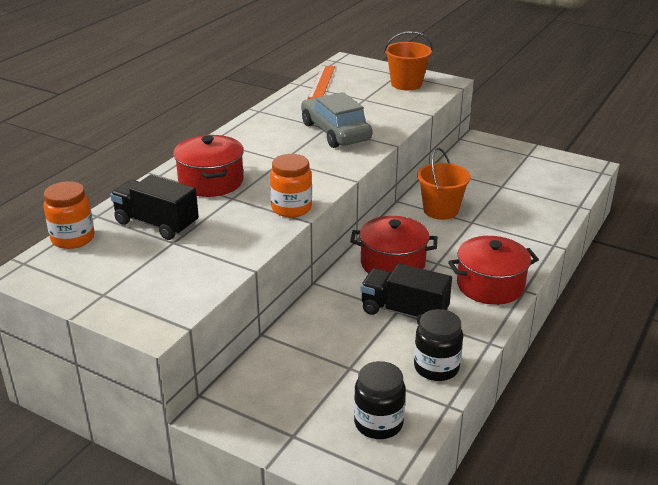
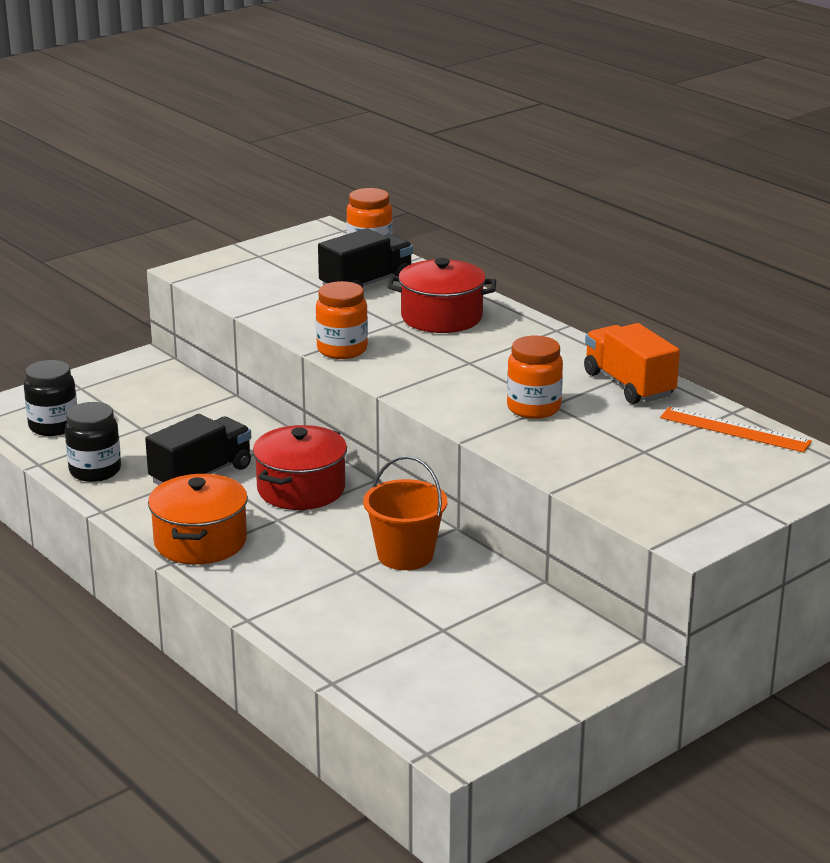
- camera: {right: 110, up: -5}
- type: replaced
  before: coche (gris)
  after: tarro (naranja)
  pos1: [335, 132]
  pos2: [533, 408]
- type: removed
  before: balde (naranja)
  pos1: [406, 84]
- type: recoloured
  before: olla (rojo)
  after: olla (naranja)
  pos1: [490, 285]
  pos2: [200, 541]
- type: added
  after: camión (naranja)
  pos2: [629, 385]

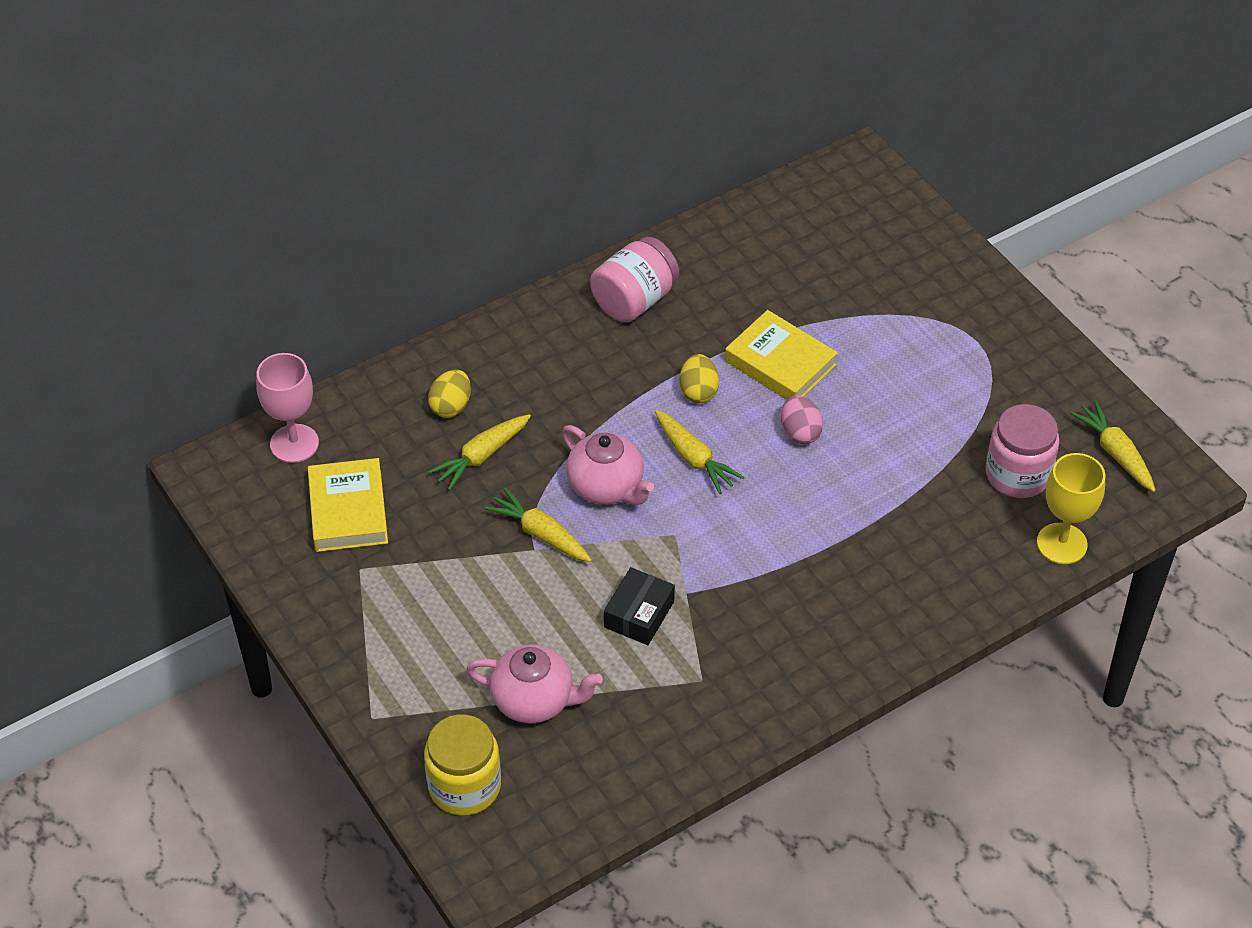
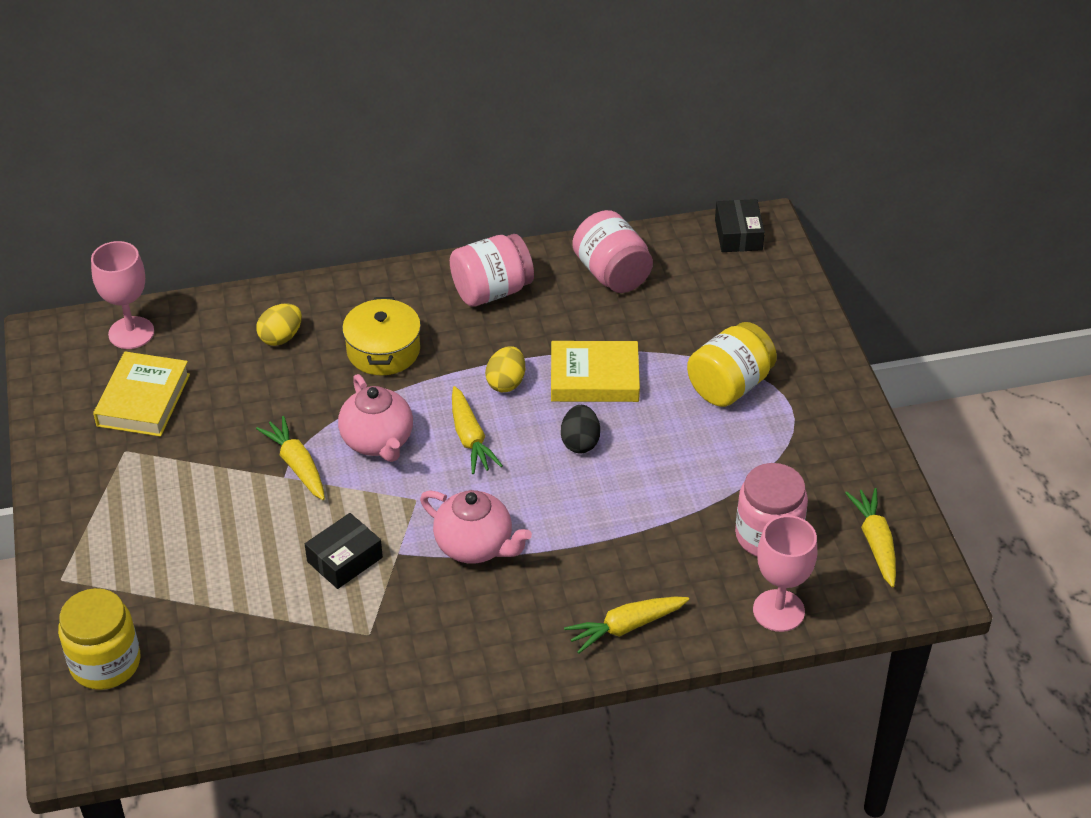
- camera: {right: 20, up: -5}
- type: moved
  before: zanahoria (amarillo)
  pos1: [481, 457]
  pos2: [625, 627]
- type: moved
  before: tetera (rosa)
  pos1: [534, 700]
  pos2: [475, 546]
- type: turned
  before: libro (amarillo)
  pos1: [780, 363]
  pos2: [594, 378]
  turn: -60
- type: recoloured
  before: huevo (rosa)
  after: huevo (negro)
  pos1: [800, 432]
  pos2: [580, 442]
- type: recoloured
  before: copa (amarillo)
  after: copa (rosa)
  pos1: [1061, 543]
  pos2: [778, 611]
- type: added
  after: olla (amarillo)
  pos2: [383, 350]
- type: added
  after: tarro (rosa)
  pos2: [612, 274]
- type: added
  after: tarro (amarillo)
  pos2: [729, 385]
- type: added
  after: caja (negro)
  pos2: [738, 235]

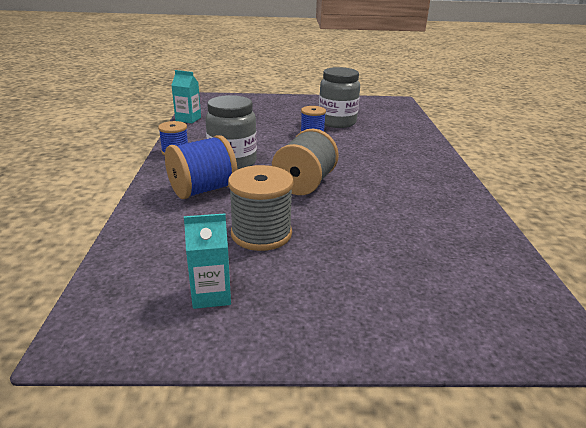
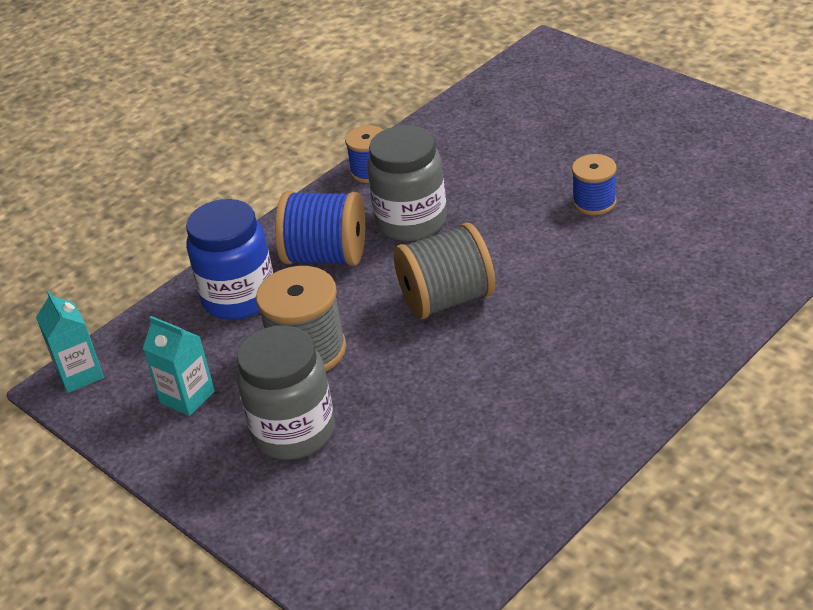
- camera: {right: 50, up: 10}
- type: moved
  before: cartón de leche (turquesa)
  pos1: [188, 119]
  pos2: [80, 374]
- type: moved
  before: tarro (gris)
  pos1: [337, 122]
  pos2: [294, 432]
- type: added
  after: tarro (azul)
  pos2: [239, 298]

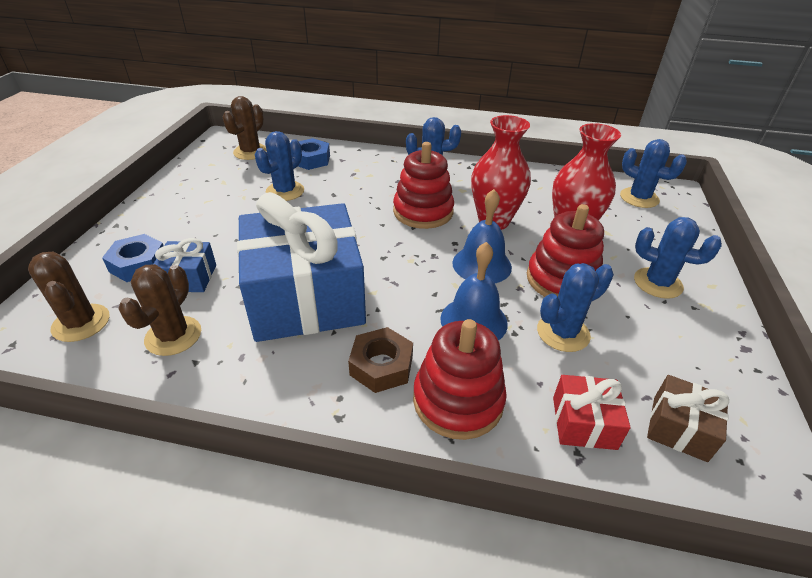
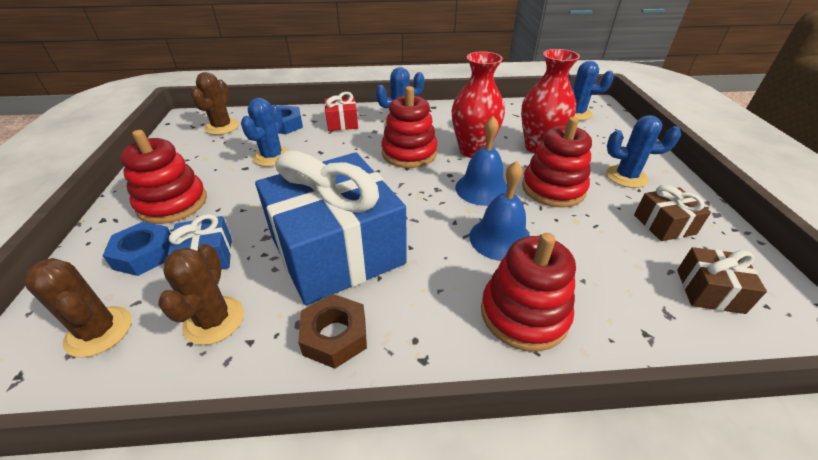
- camera: {right: -15, up: 0}
- type: moved
  before: tuerca (marrón)
  pos1: [381, 366]
  pos2: [335, 336]
- type: removed
  before: cactus (azul)
  pos1: [563, 333]
- type: moved
  before: regalo (rojo)
  pos1: [584, 422]
  pos2: [342, 123]
- type: added
  after: juguete apilable (rojo)
  pos2: [172, 203]
- type: added
  after: regalo (marrón)
  pos2: [664, 224]

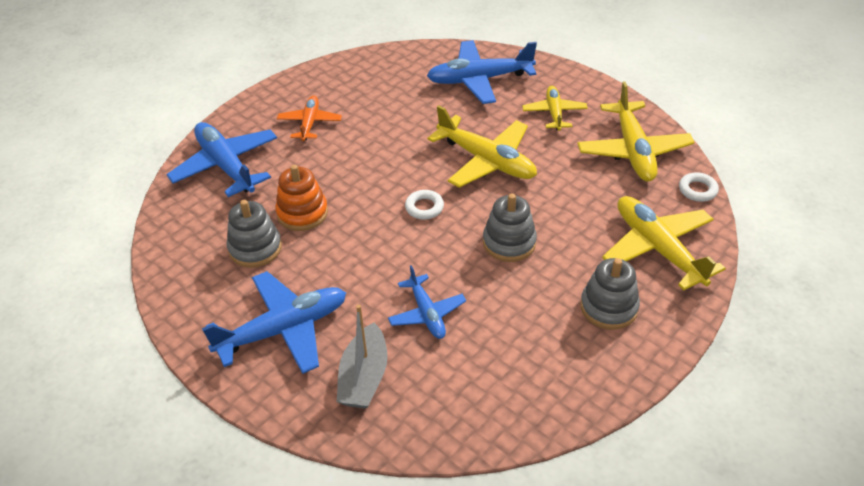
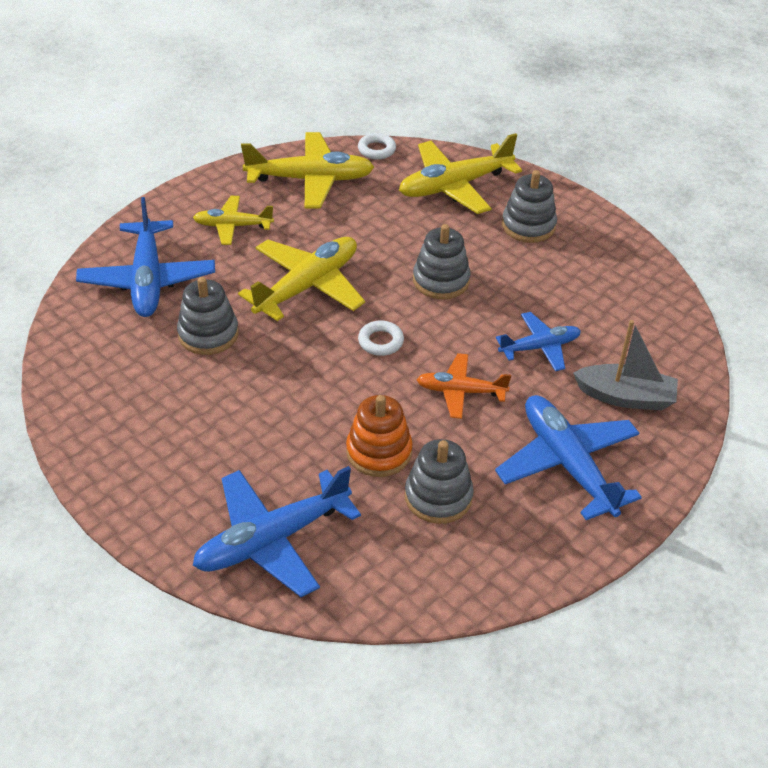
- camera: {right: -90, up: 0}
- type: moved
  before: avión (naranja)
  pos1: [310, 123]
  pos2: [460, 391]
- type: added
  after: juguete apilable (gris)
  pos2: [208, 334]

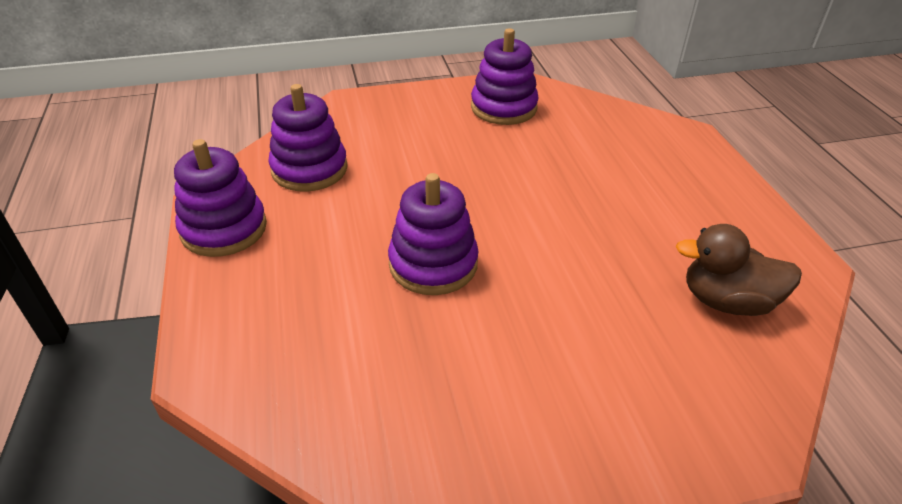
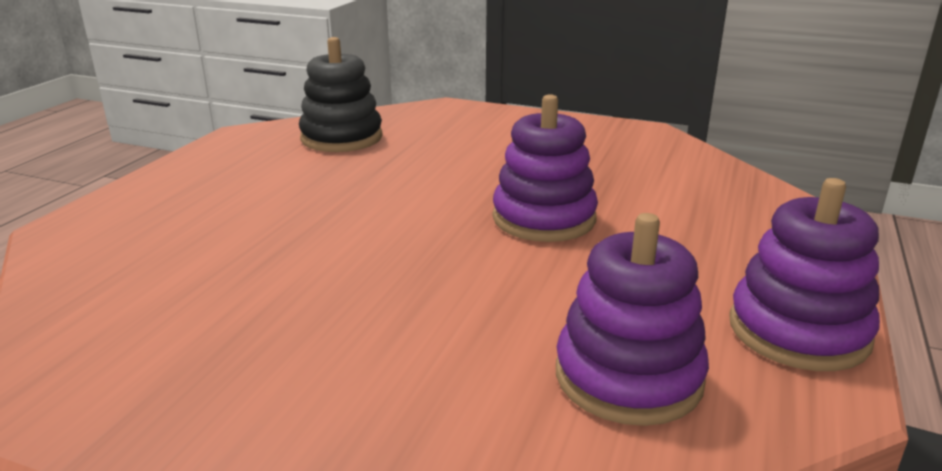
- camera: {right: -145, up: -15}
- type: removed
  before: juguete apilable (morado)
  pos1: [503, 107]
- type: replaced
  before: pato (marrón)
  after: juguete apilable (negro)
  pos1: [726, 301]
  pos2: [341, 138]

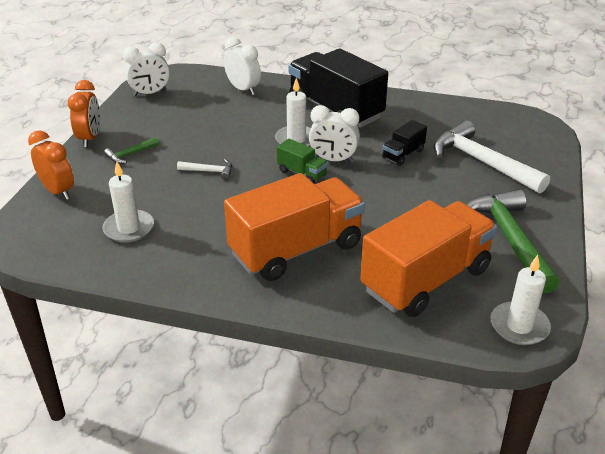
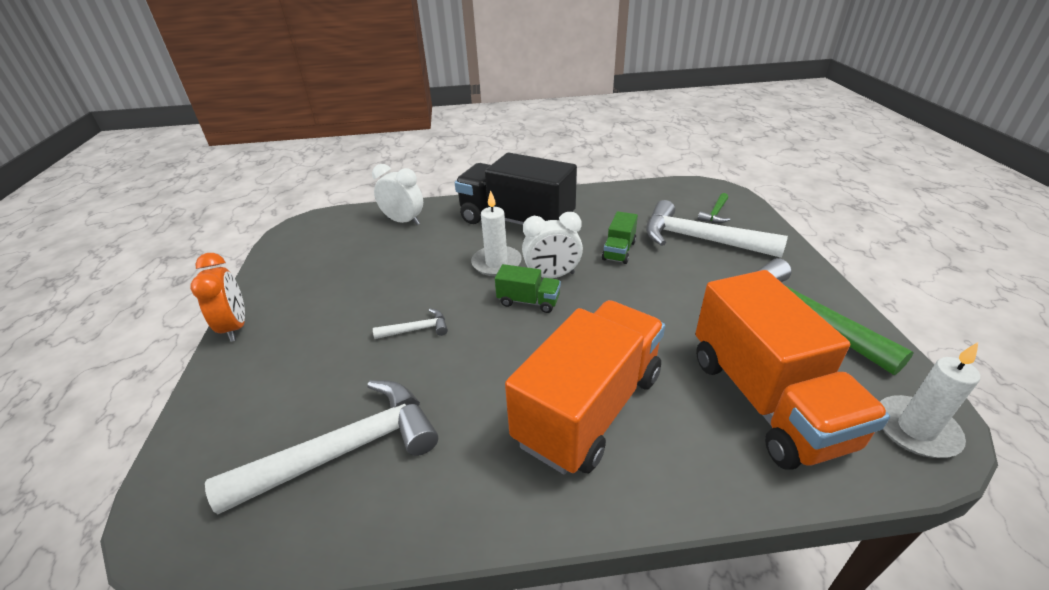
- camera: {right: -20, up: 0}
- type: removed
  before: despertador (naranja)
  pos1: [58, 191]
- type: replaced
  before: vela (blanco)
  after: martillo (blanco)
  pos1: [129, 228]
  pos2: [345, 450]
- type: moved
  before: martillo (verde)
  pos1: [130, 154]
  pos2: [715, 214]
- type: removed
  before: despertador (blanco)
  pos1: [150, 93]
- type: turned
  before: camión (naranja)
  pos1: [425, 280]
  pos2: [766, 400]
  turn: 135
- type: recoloured
  before: camión (negro)
  after: camión (verde)
  pos1: [403, 154]
  pos2: [619, 251]

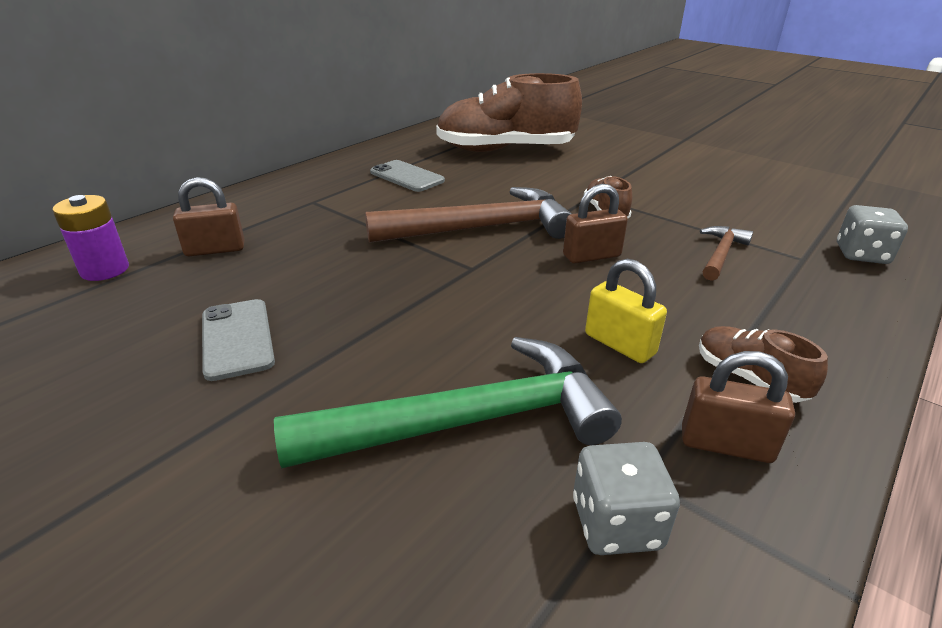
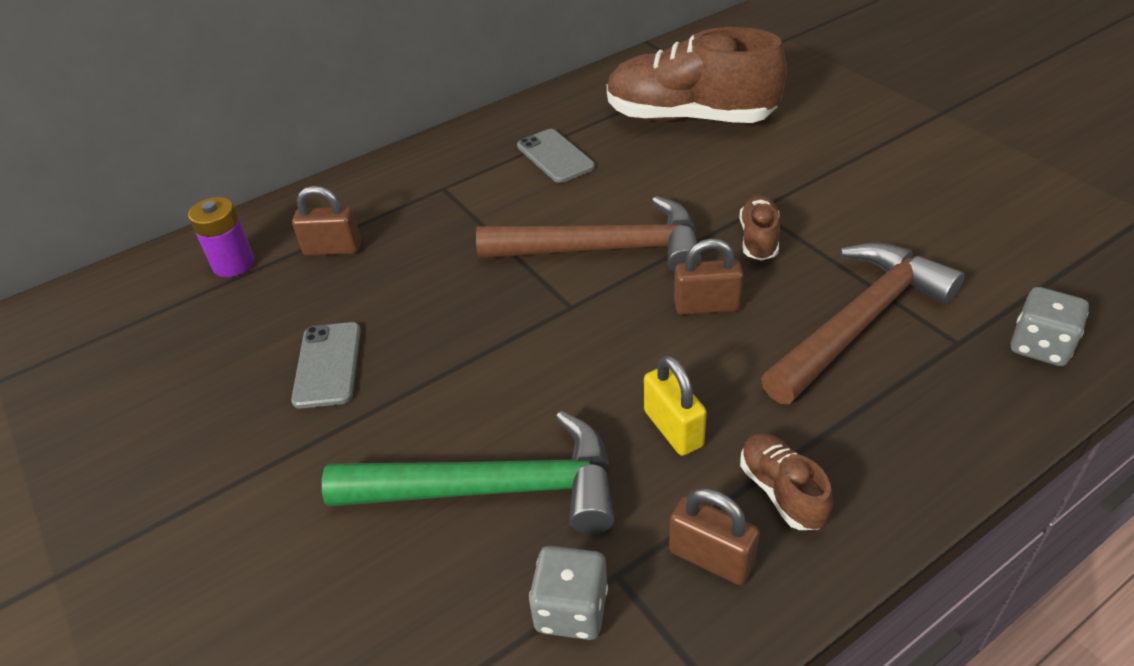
- camera: {right: 20, up: 10}
- type: resized
  before: martillo (marrón)
  pos1: [721, 254]
  pos2: [859, 322]
  scale: 2.06

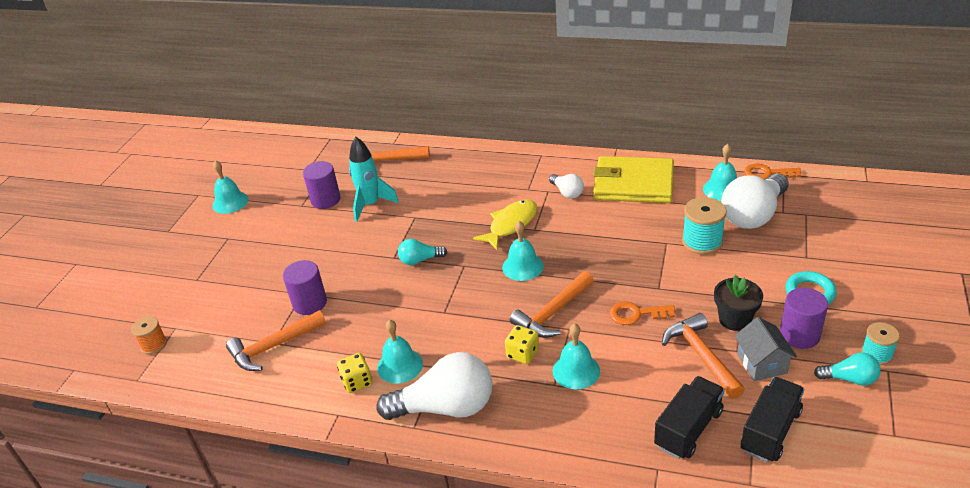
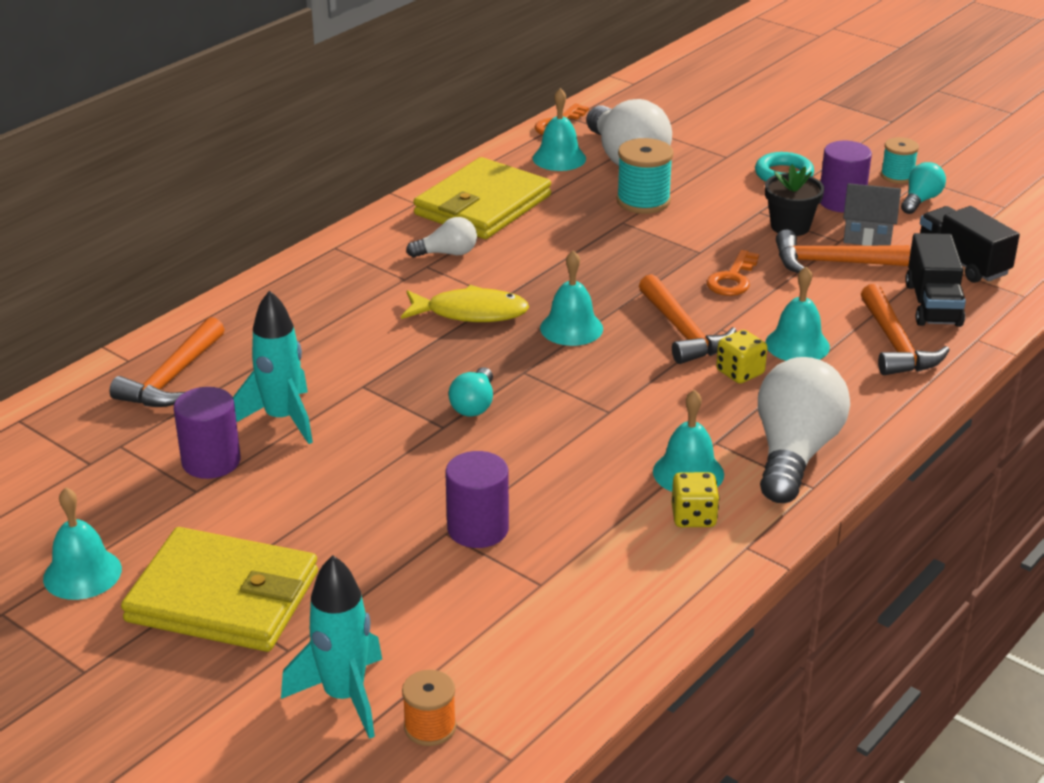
- camera: {right: -70, up: -5}
- type: moved
  before: martillo (naranja)
  pos1: [273, 346]
  pos2: [895, 344]
- type: turned
  before: pez (amarillo)
  pos1: [511, 224]
  pos2: [471, 313]
  turn: 120
- type: turned
  before: camión (negro)
  pos1: [688, 429]
  pos2: [932, 304]
  turn: -150
- type: added
  after: cartera (amarillo)
  pos2: [223, 597]
- type: added
  after: cohete (turquesa)
  pos2: [344, 697]

